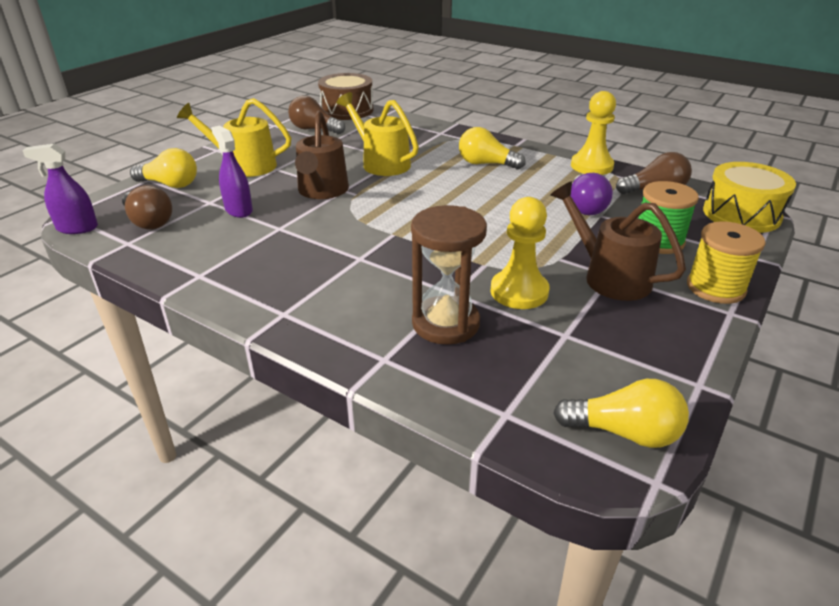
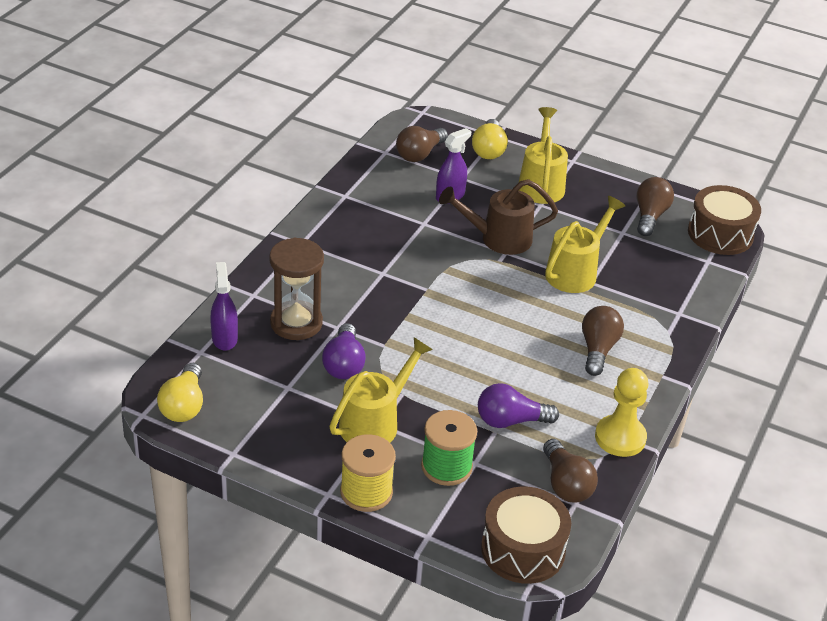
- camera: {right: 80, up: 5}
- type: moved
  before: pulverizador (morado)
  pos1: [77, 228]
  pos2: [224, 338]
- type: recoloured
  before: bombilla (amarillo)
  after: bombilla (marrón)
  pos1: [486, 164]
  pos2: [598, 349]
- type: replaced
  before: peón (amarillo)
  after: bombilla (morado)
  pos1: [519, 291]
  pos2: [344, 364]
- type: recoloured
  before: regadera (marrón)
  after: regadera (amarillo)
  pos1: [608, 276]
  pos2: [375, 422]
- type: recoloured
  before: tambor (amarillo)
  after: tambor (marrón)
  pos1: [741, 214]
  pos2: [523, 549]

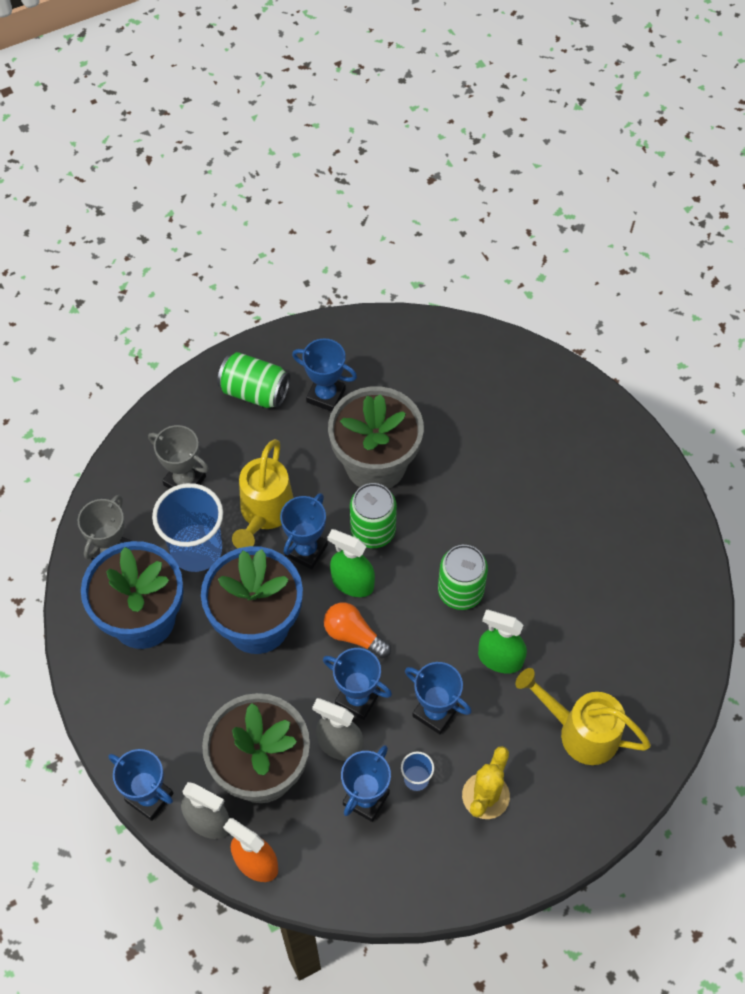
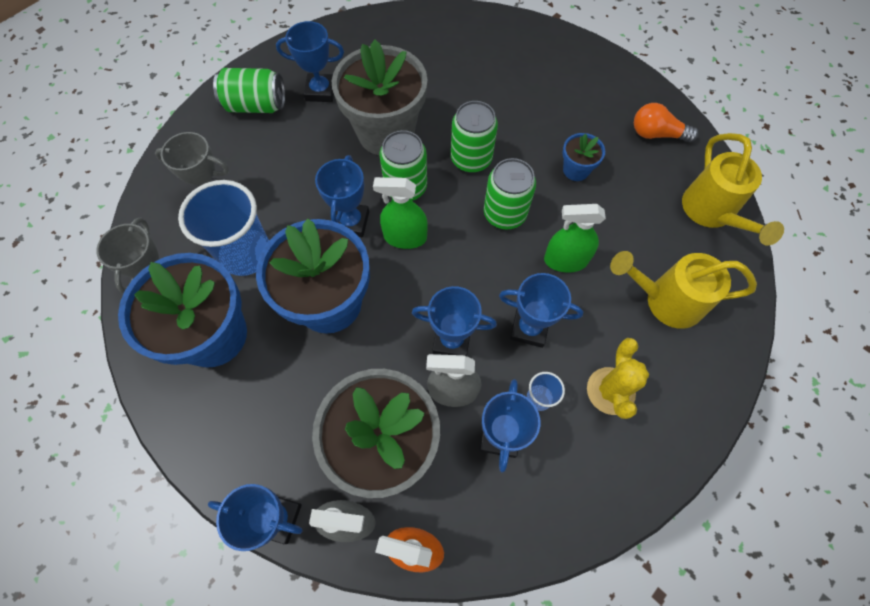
- camera: {right: -20, up: 5}
- type: moved
  before: regadera (amarillo)
  pos1: [264, 513]
  pos2: [711, 213]
- type: moved
  before: bombilla (naranja)
  pos1: [353, 635]
  pos2: [656, 134]
- type: added
  after: lata (verde)
  pos2: [471, 159]
- type: added
  after: maceta (azul)
  pos2: [576, 170]

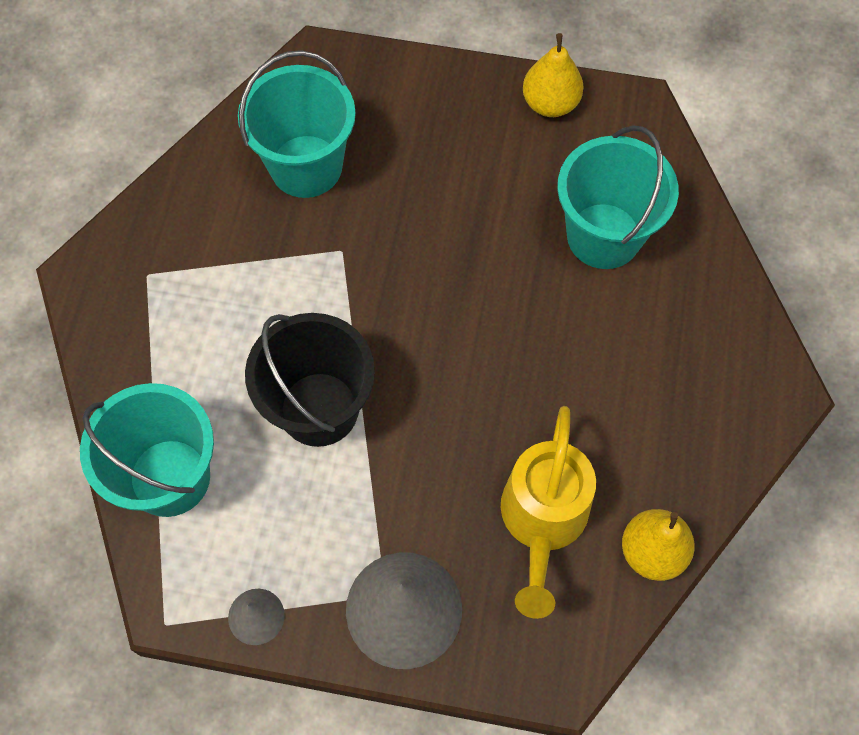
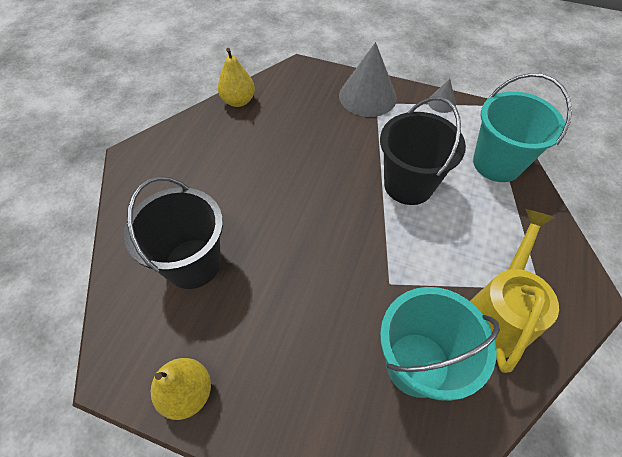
- camera: {right: -170, up: -10}
- type: moved
  before: regadera (amarillo)
  pos1: [542, 522]
  pos2: [497, 313]
- type: recoloured
  before: balde (turquesa)
  after: balde (negro)
  pos1: [603, 236]
  pos2: [193, 263]

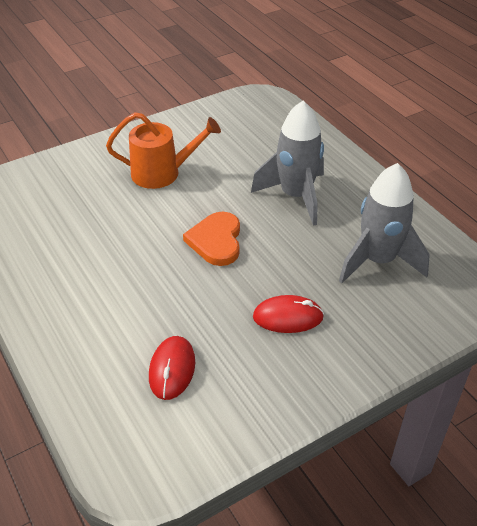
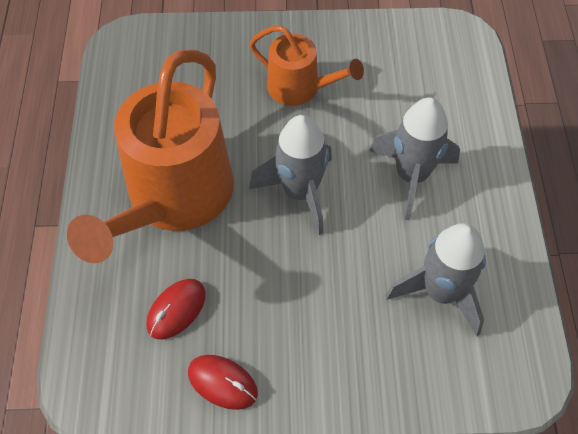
- camera: {right: 30, up: 15}
- type: replaced
  before: corazón (naranja)
  after: cohete (gris)
  pos1: [216, 241]
  pos2: [300, 192]
- type: moved
  before: ratón (rojo)
  pos1: [288, 317]
  pos2: [222, 383]
- type: added
  after: regadera (naranja)
  pos2: [174, 198]

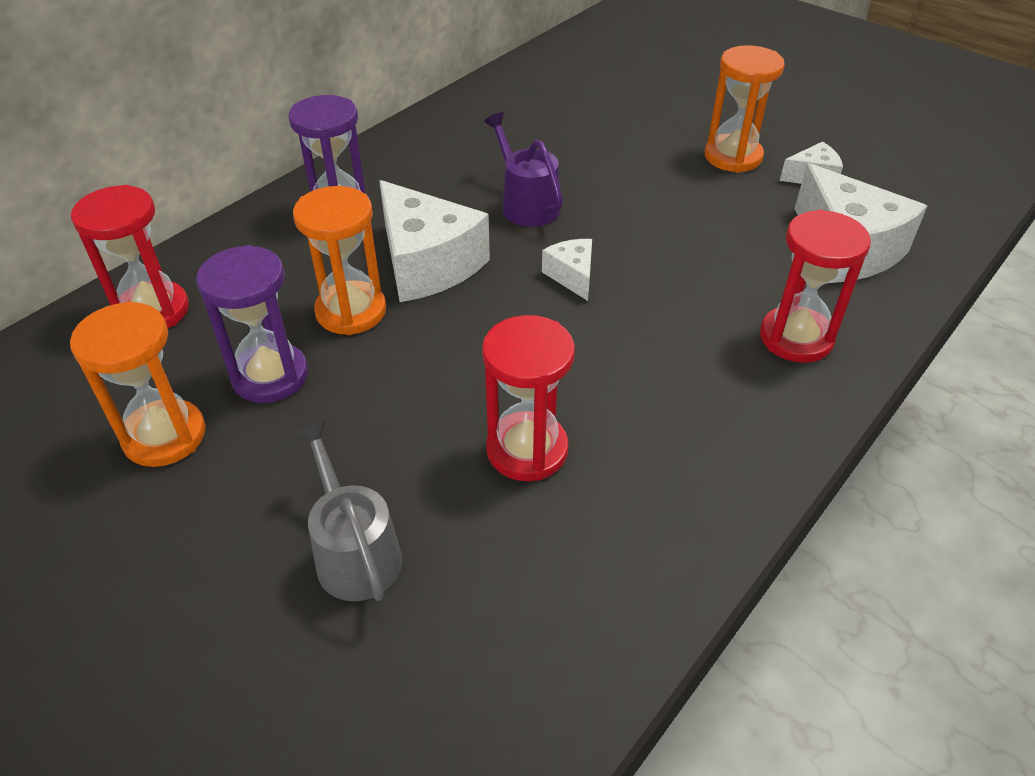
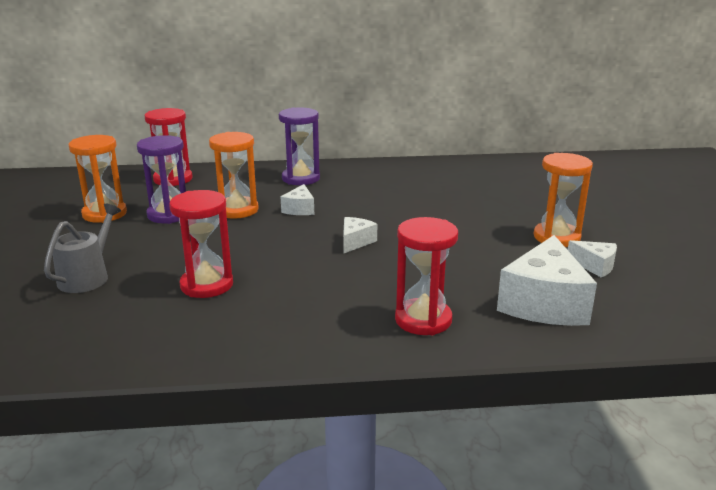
- camera: {right: 45, up: -20}
- type: resized
  before: queso (blanco)
  pos1: [427, 263]
  pos2: [299, 209]
  scale: 0.49
- type: removed
  before: regadera (morado)
  pos1: [526, 204]

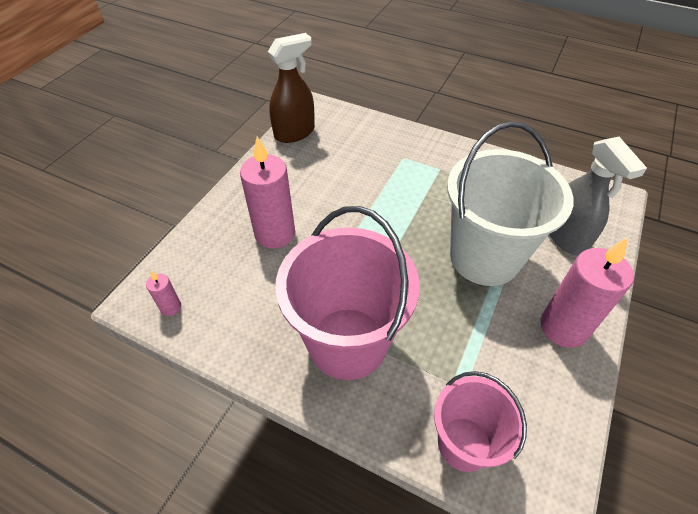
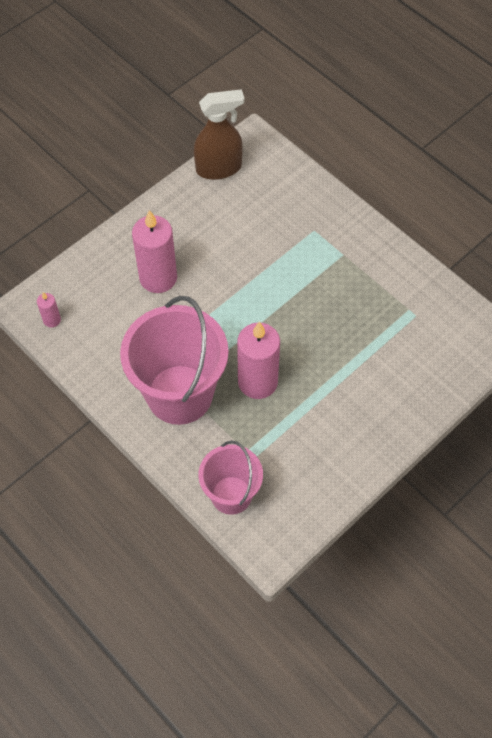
- camera: {right: 20, up: 10}
- type: removed
  before: balde (blanco)
  pos1: [484, 257]
- type: moved
  before: vela (rosa)
  pos1: [563, 327]
  pos2: [257, 382]
- type: removed
  before: pulverizador (gris)
  pos1: [566, 237]

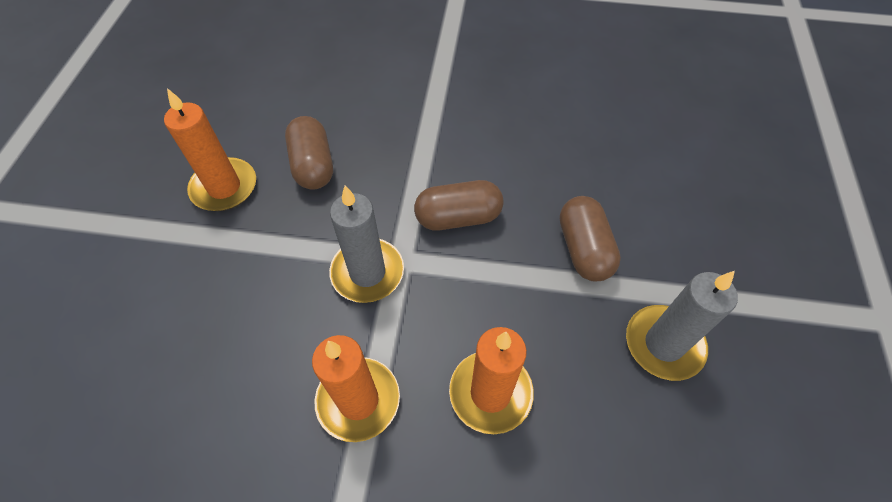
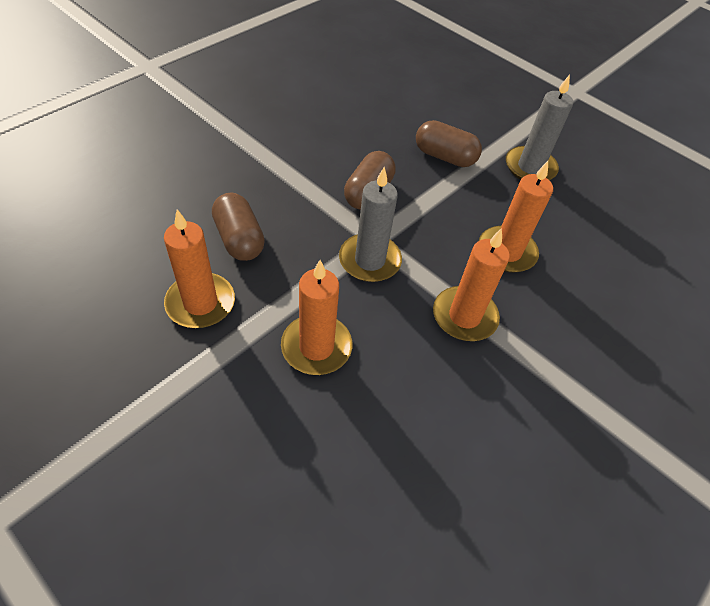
- camera: {right: -60, up: -5}
- type: turned
  before: cápsula (marrón)
  pos1: [313, 165]
  pos2: [239, 239]
  turn: 45
- type: added
  after: vela (naranja)
  pos2: [316, 347]

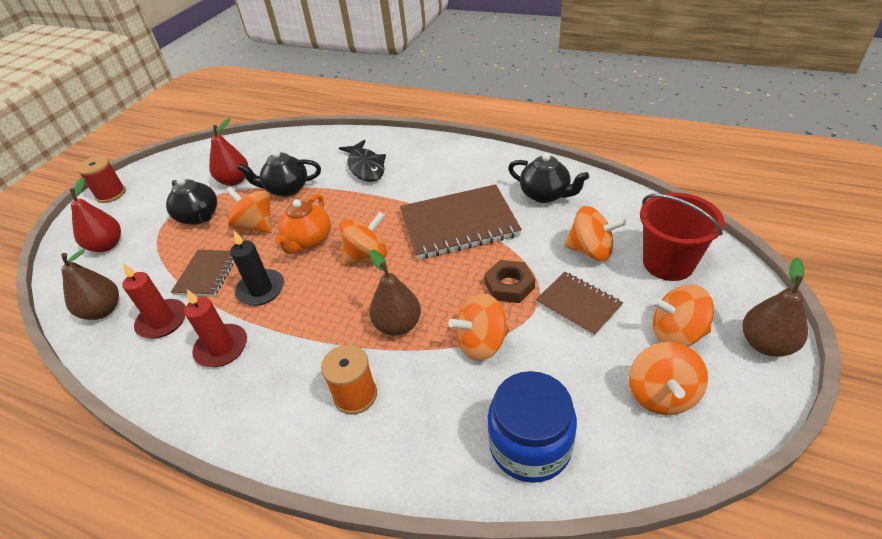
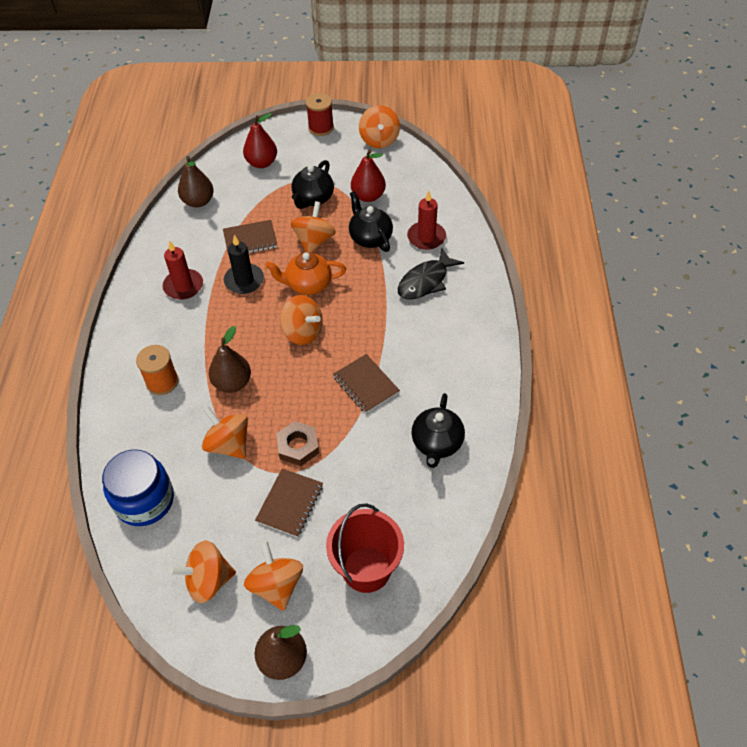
- camera: {right: 65, up: 10}
- type: moved
  before: vela (rojo)
  pos1: [162, 321]
  pos2: [426, 237]
- type: resized
  before: cuaderno (marrón)
  pos1: [459, 224]
  pos2: [365, 385]
  scale: 0.56
- type: moved
  before: peonza (naranja)
  pos1: [591, 251]
  pos2: [379, 140]

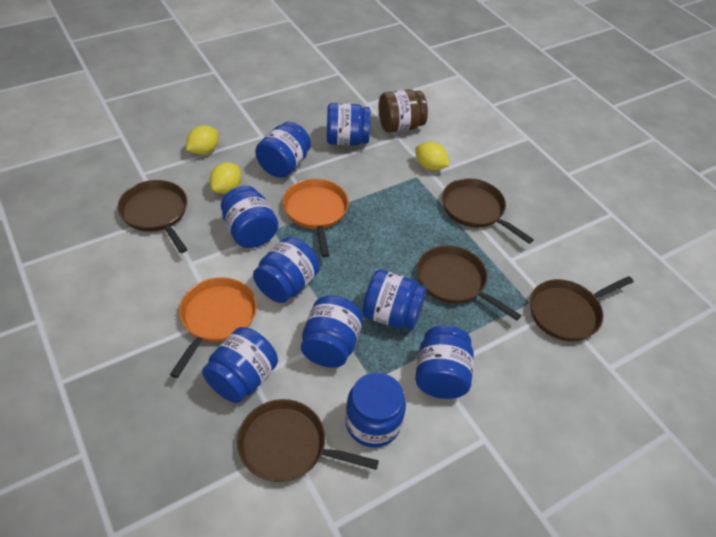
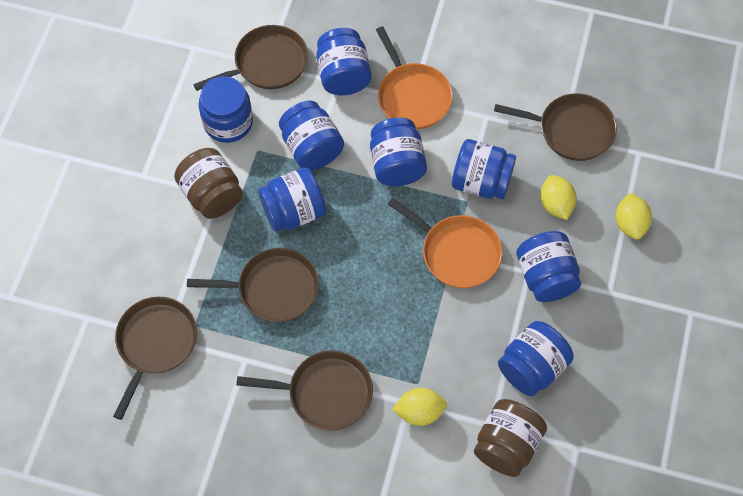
- camera: {right: 140, up: 15}
- type: recoloured
  before: tarro (azul)
  after: tarro (marrón)
  pos1: [440, 376]
  pos2: [212, 195]

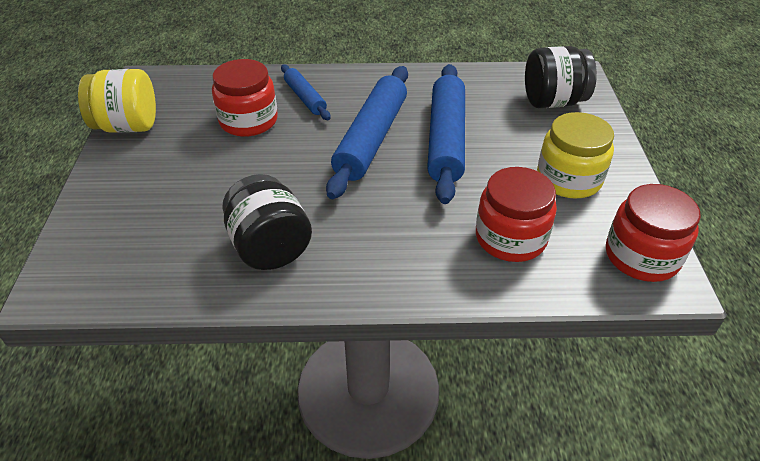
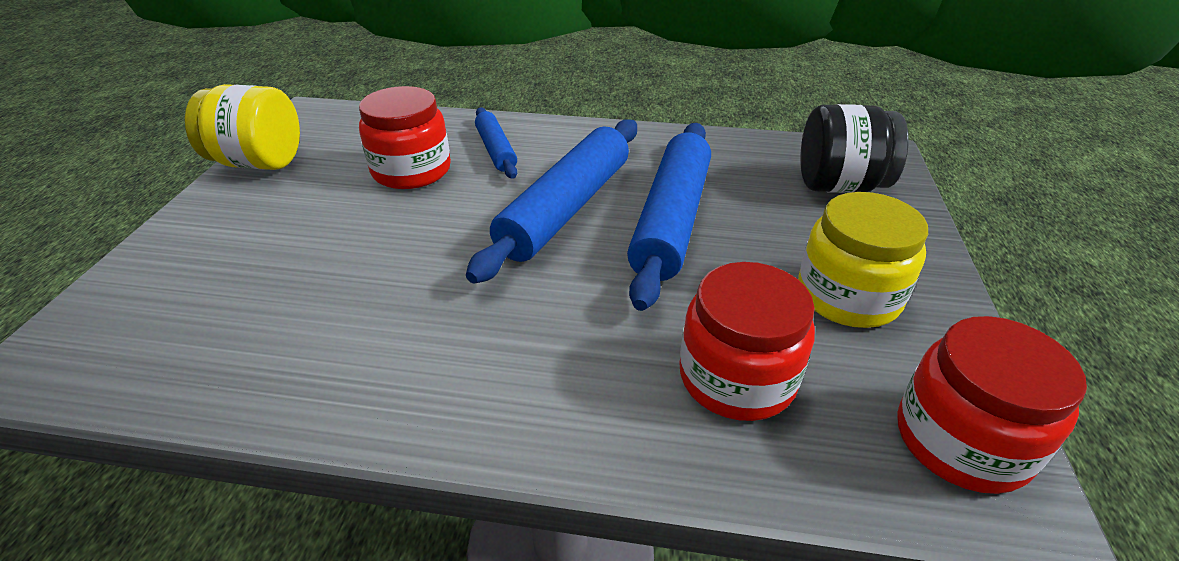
- camera: {right: 10, up: -5}
- type: removed
  before: tarro (negro)
  pos1: [270, 247]

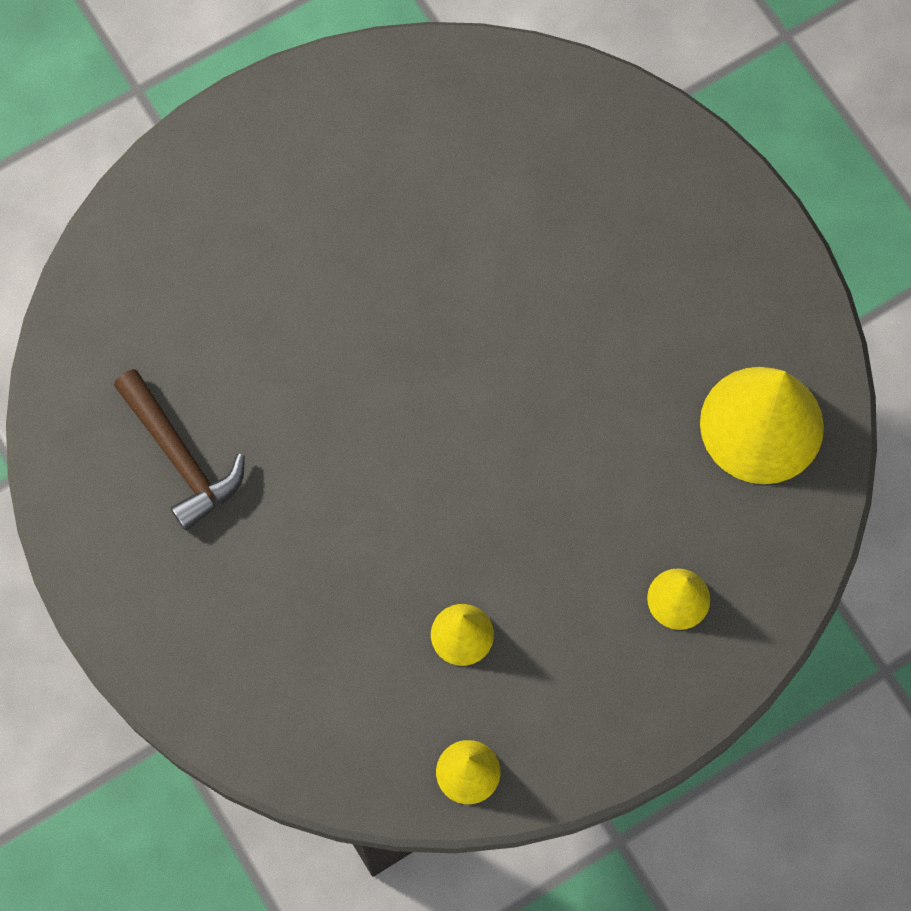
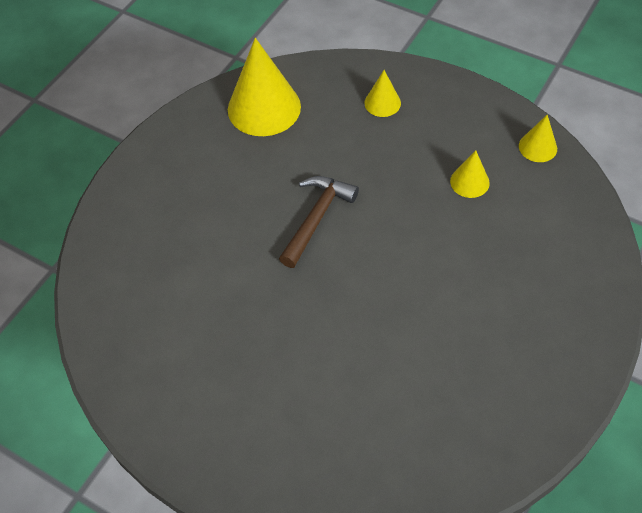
- camera: {right: -115, up: -15}
- type: moved
  before: martillo (marrón)
  pos1: [181, 457]
  pos2: [317, 218]

